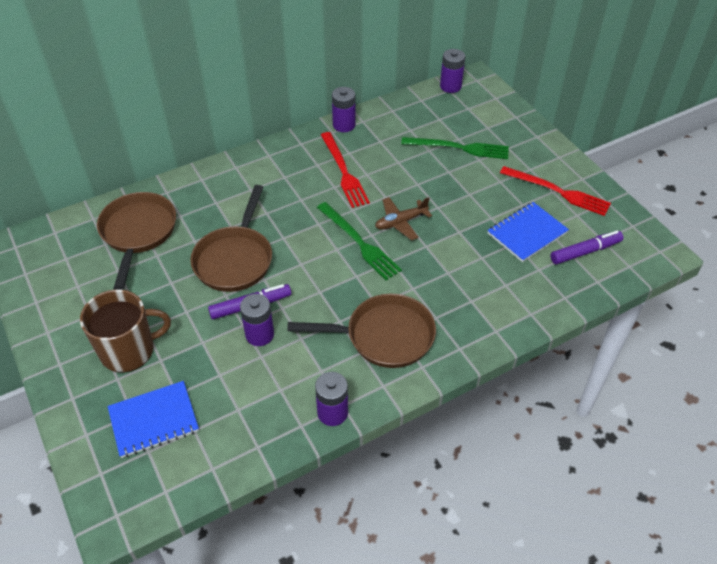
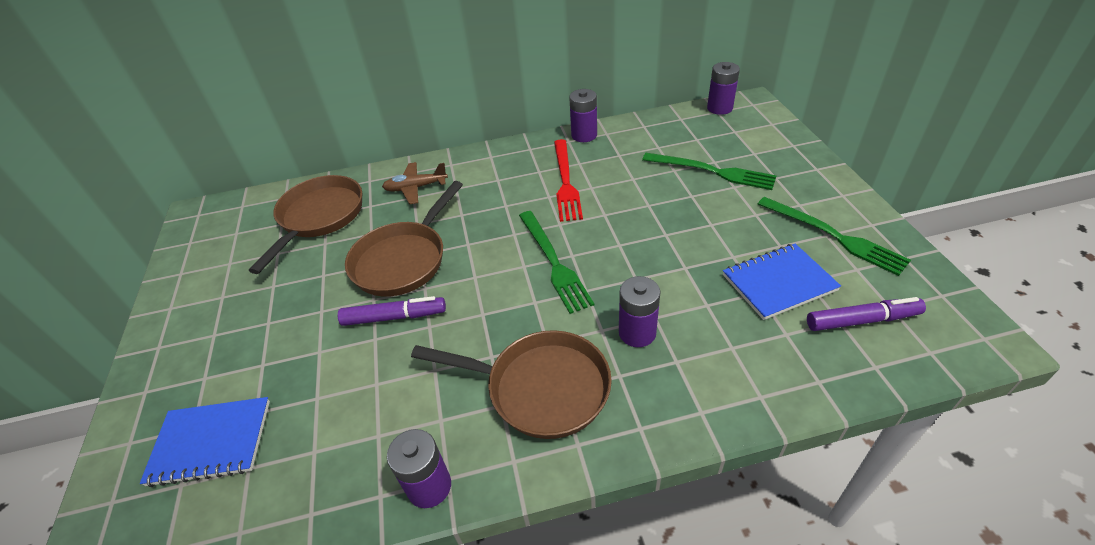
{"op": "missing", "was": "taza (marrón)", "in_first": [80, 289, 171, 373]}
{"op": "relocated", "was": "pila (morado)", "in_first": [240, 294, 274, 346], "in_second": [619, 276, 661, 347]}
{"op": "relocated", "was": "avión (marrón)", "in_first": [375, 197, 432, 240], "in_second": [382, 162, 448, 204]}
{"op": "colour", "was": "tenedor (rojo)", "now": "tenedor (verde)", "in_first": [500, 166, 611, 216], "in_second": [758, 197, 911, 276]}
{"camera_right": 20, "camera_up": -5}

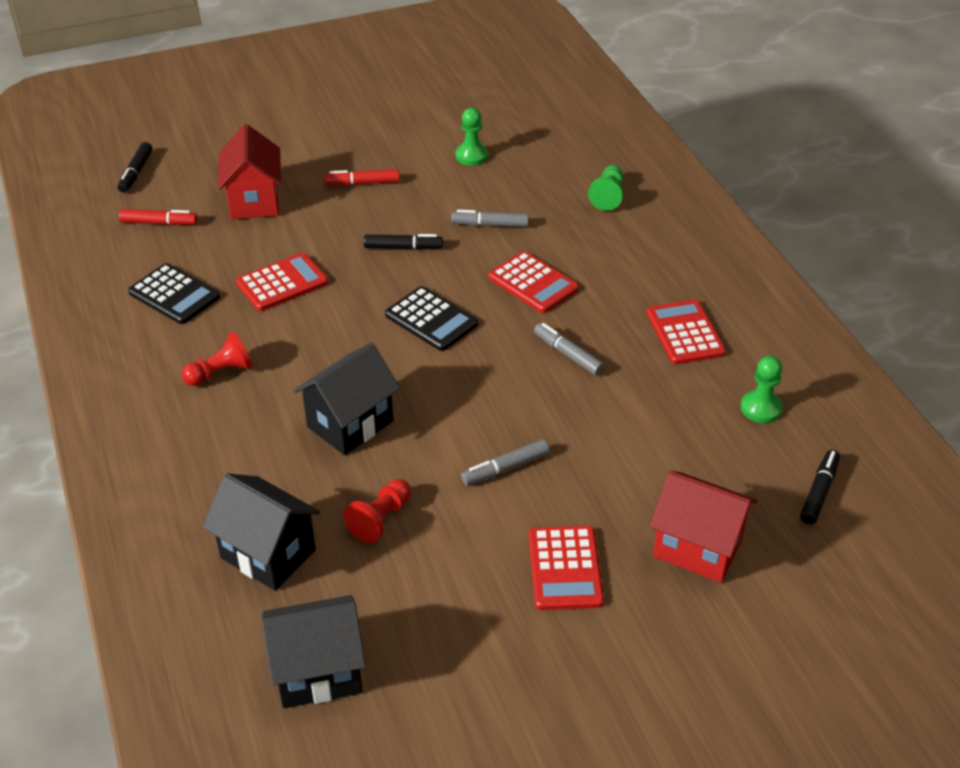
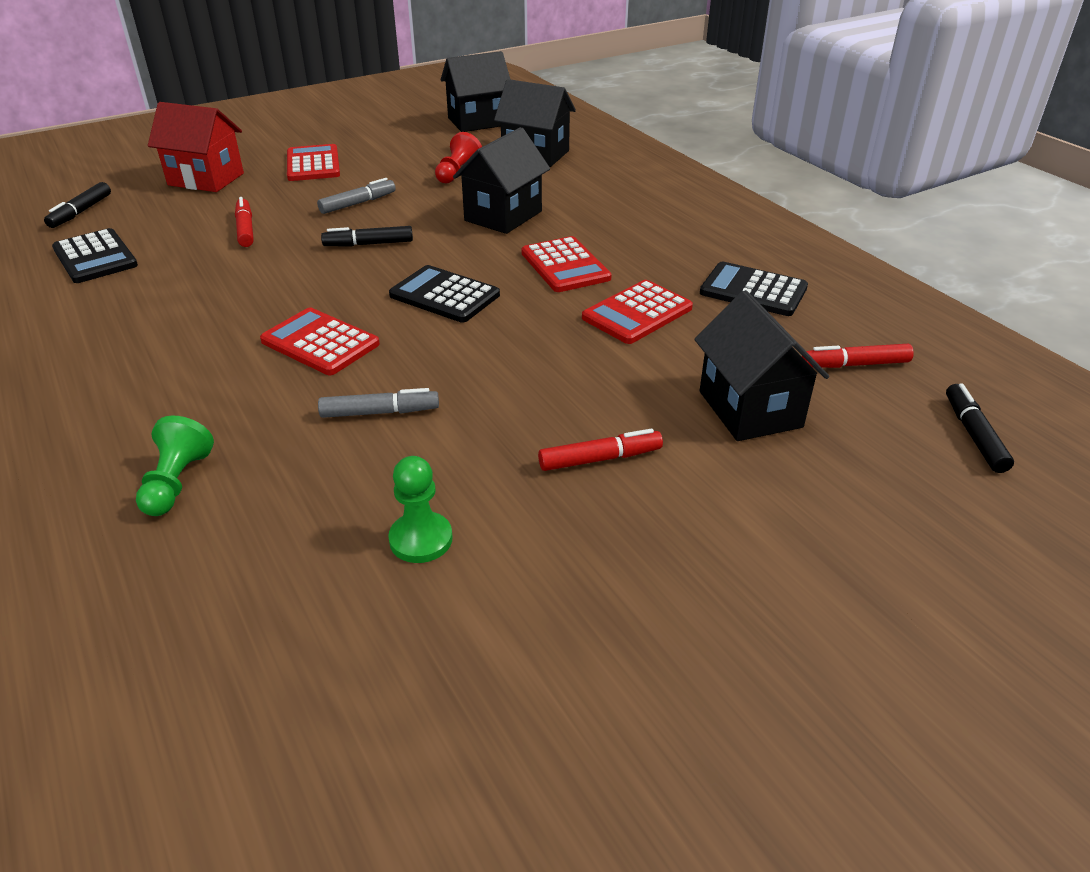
{"op": "missing", "was": "peón (rojo)", "in_first": [182, 331, 253, 386]}
{"op": "colour", "was": "casa (rojo)", "now": "casa (negro)", "in_first": [218, 124, 281, 219], "in_second": [695, 290, 829, 441]}
{"op": "relocated", "was": "rotulador (negro)", "in_first": [364, 234, 443, 250], "in_second": [321, 226, 413, 247]}
{"op": "missing", "was": "rotulador (gris)", "in_first": [534, 323, 605, 376]}
{"op": "relocated", "was": "calculadora (rojo)", "in_first": [647, 300, 726, 365], "in_second": [522, 236, 612, 292]}
{"op": "exchanged", "was": "peón (verde)", "now": "calculadora (negro)", "in_first": [741, 356, 783, 423], "in_second": [52, 228, 138, 283]}
{"op": "appeared", "now": "rotulador (rojo)", "in_second": [235, 197, 254, 247]}
{"camera_right": 170, "camera_up": -5}

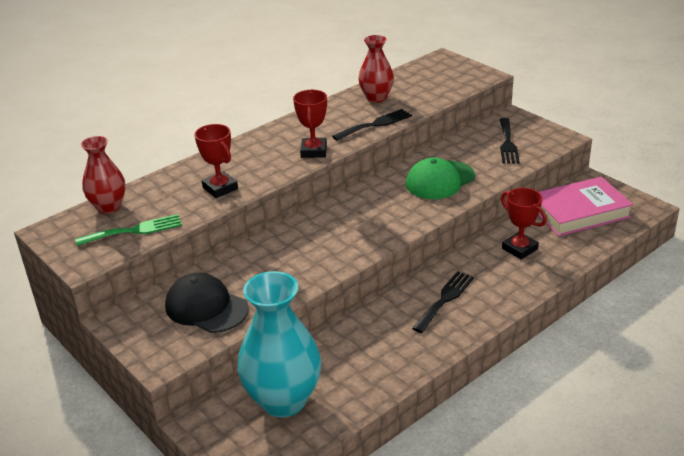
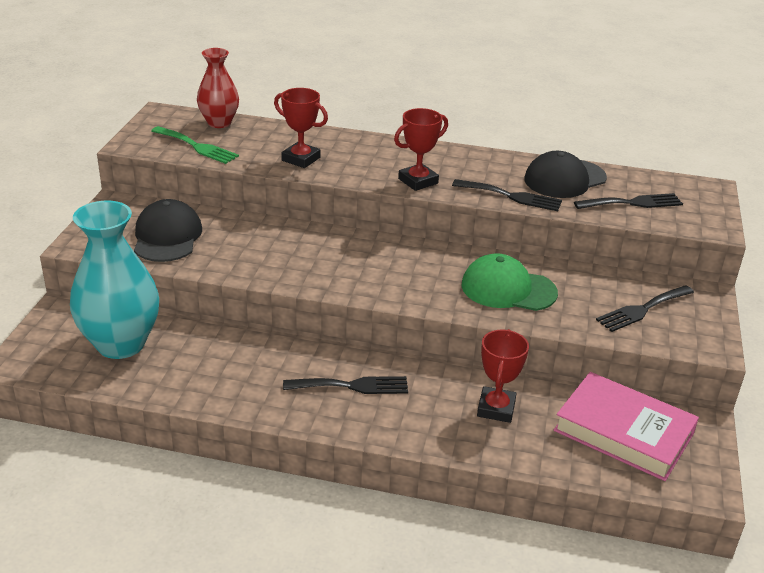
{"op": "spun", "was": "trofeo (rojo)", "in_first": [194, 124, 238, 198], "in_second": [274, 88, 328, 168], "clockwise": -75}
{"op": "exchanged", "was": "florero (rojo)", "now": "gorra (negro)", "in_first": [358, 35, 394, 103], "in_second": [524, 151, 607, 198]}
{"op": "appeared", "now": "tenedor (negro)", "in_second": [574, 193, 683, 209]}
{"camera_right": 50, "camera_up": 0}

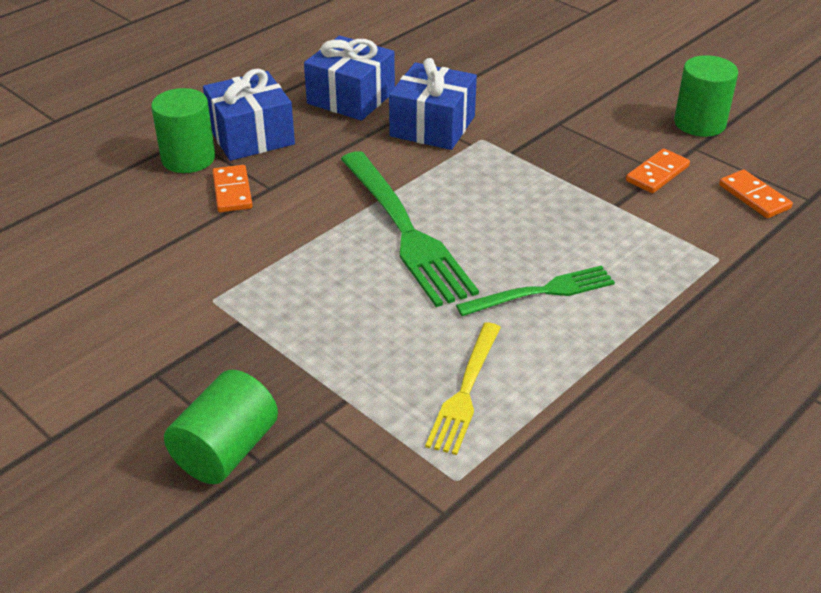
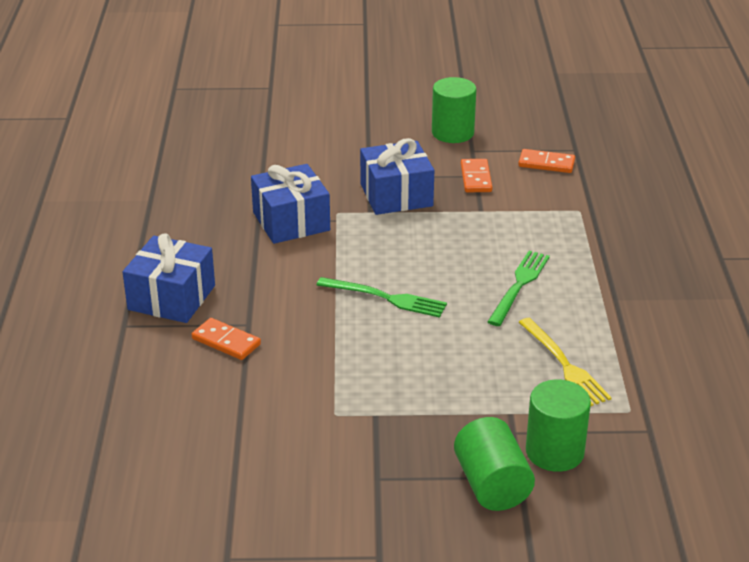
{"op": "relocated", "was": "cilindro (verde)", "in_first": [151, 88, 215, 173], "in_second": [526, 379, 591, 472]}
{"op": "relocated", "was": "regalo (azul)", "in_first": [304, 35, 395, 121], "in_second": [360, 138, 434, 215]}
{"op": "size", "was": "tenedor (verde)", "in_first": [341, 151, 479, 307], "in_second": [317, 277, 447, 318], "ratio": 0.6}
{"camera_right": -45, "camera_up": -5}

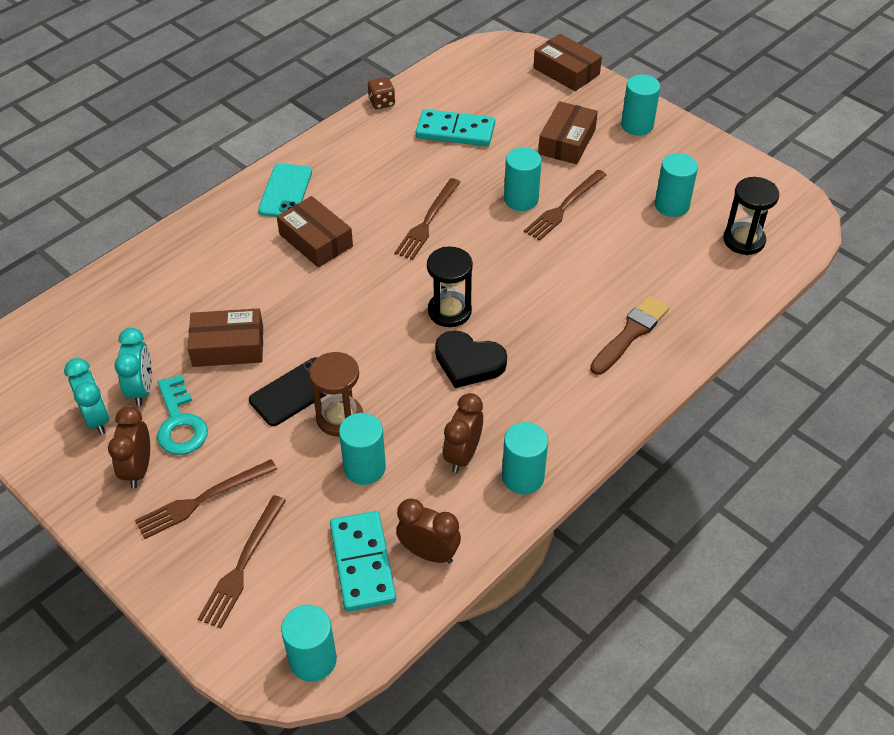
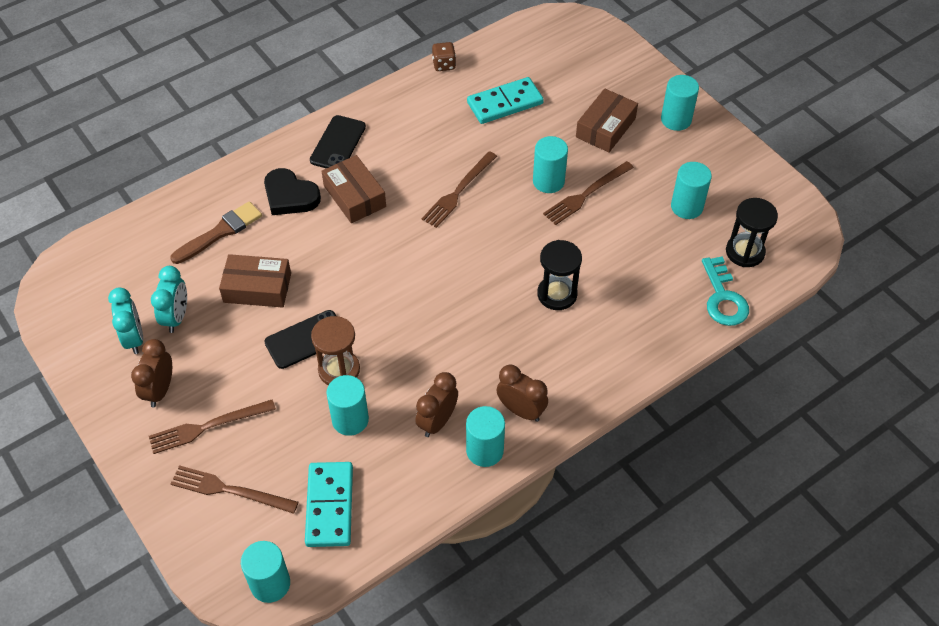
{"op": "relocated", "was": "llave (turquesa)", "in_first": [157, 375, 208, 455], "in_second": [702, 256, 749, 326]}
{"op": "spun", "was": "tenedor (marrón)", "in_first": [198, 495, 286, 628], "in_second": [171, 465, 298, 514], "clockwise": 75}
{"op": "colour", "was": "móvil (turquesa)", "now": "móvil (negro)", "in_first": [258, 163, 312, 217], "in_second": [310, 115, 366, 168]}
{"op": "relocated", "was": "despertador (marrón)", "in_first": [396, 498, 461, 564], "in_second": [496, 365, 548, 422]}
{"op": "spun", "was": "ficha de dominó (turquesa)", "in_first": [416, 109, 495, 146], "in_second": [467, 77, 544, 124], "clockwise": -45}
{"op": "relocated", "was": "reloj de arena (negro)", "in_first": [427, 247, 473, 327], "in_second": [537, 240, 582, 310]}
{"op": "relocated", "was": "corazón (negro)", "in_first": [435, 330, 507, 388], "in_second": [264, 168, 321, 215]}
{"op": "missing", "was": "caja (marrón)", "in_first": [533, 33, 602, 91]}
{"op": "relocated", "was": "pincel (marrón)", "in_first": [590, 296, 669, 375], "in_second": [170, 201, 262, 264]}
{"camera_right": 10, "camera_up": 5}

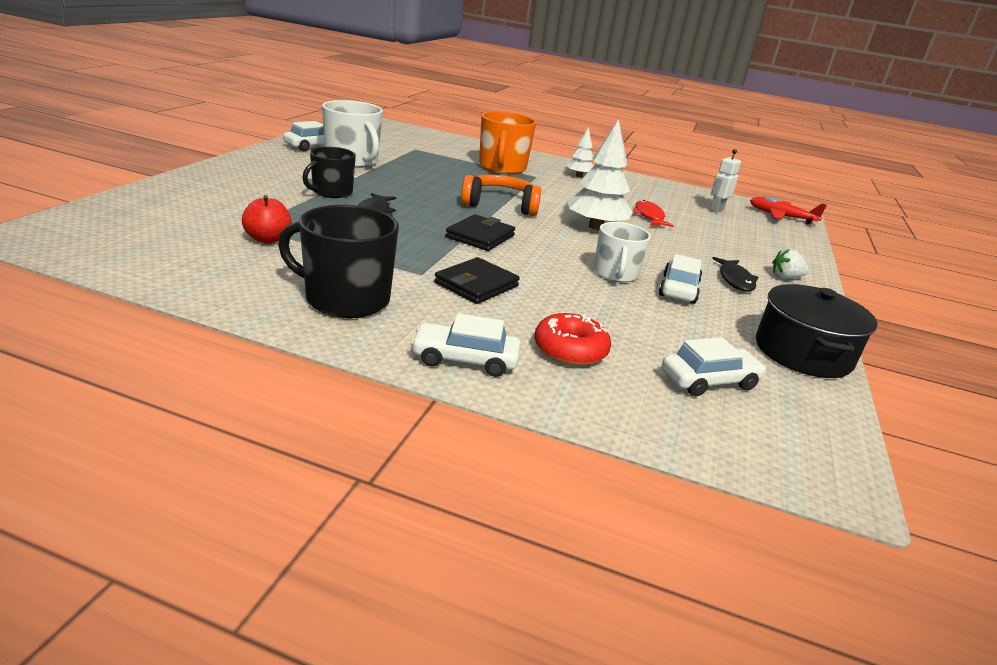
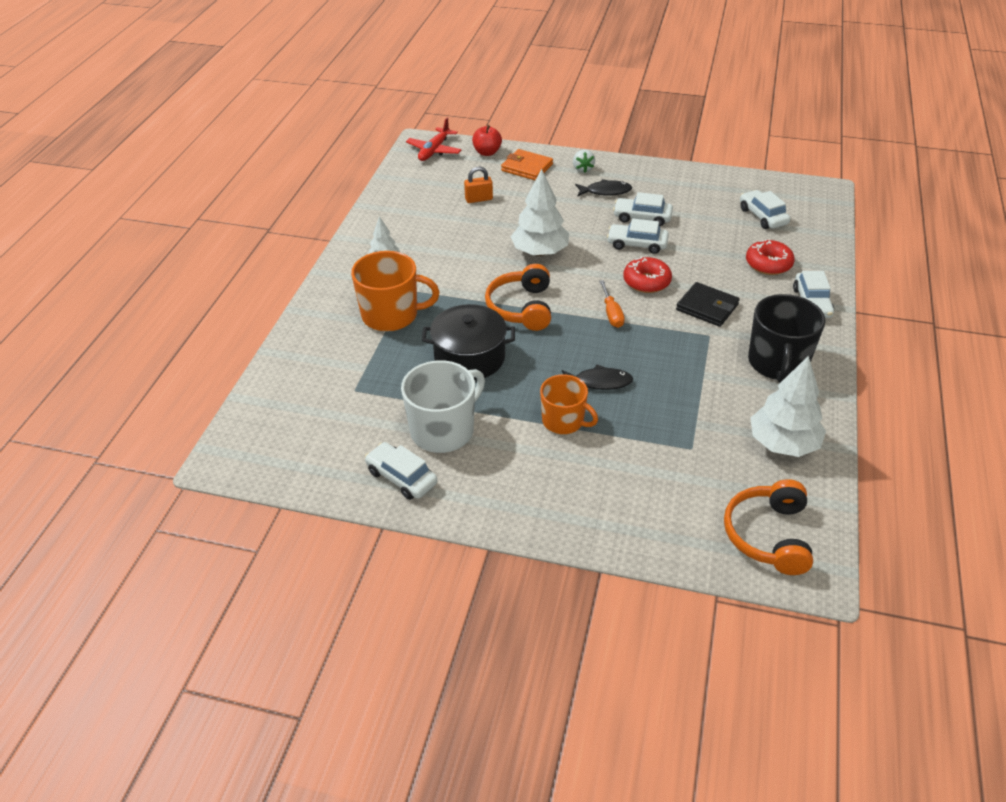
{"op": "relocated", "was": "manzana (rojo)", "in_first": [242, 195, 292, 244], "in_second": [472, 125, 502, 156]}
{"op": "colour", "was": "taza (negro)", "now": "taza (naranja)", "in_first": [302, 147, 356, 198], "in_second": [540, 374, 598, 434]}
{"op": "exchanged", "was": "cartera (negro)", "now": "destornillador (naranja)", "in_first": [446, 214, 515, 251], "in_second": [599, 280, 625, 328]}
{"op": "exchanged", "was": "taza (blanco)", "now": "coche (blanco)", "in_first": [594, 222, 651, 283], "in_second": [607, 218, 669, 254]}
{"op": "missing", "was": "pez (rojo)", "in_first": [633, 200, 674, 227]}
{"op": "missing", "was": "robot (blanco)", "in_first": [710, 149, 741, 213]}
{"op": "relocated", "was": "olla (negro)", "in_first": [756, 284, 878, 378], "in_second": [422, 304, 515, 380]}
{"op": "appeared", "now": "candado (naranja)", "in_second": [464, 167, 493, 203]}
{"op": "appeared", "now": "cartera (naranja)", "in_second": [501, 149, 553, 180]}
{"op": "appeared", "now": "rosquilla (rojo)", "in_second": [623, 256, 672, 293]}
{"op": "appeared", "now": "auriculares (naranja)", "in_second": [724, 479, 813, 575]}
{"op": "appeared", "now": "árbol (blanco)", "in_second": [750, 355, 826, 457]}
{"camera_right": -90, "camera_up": 15}

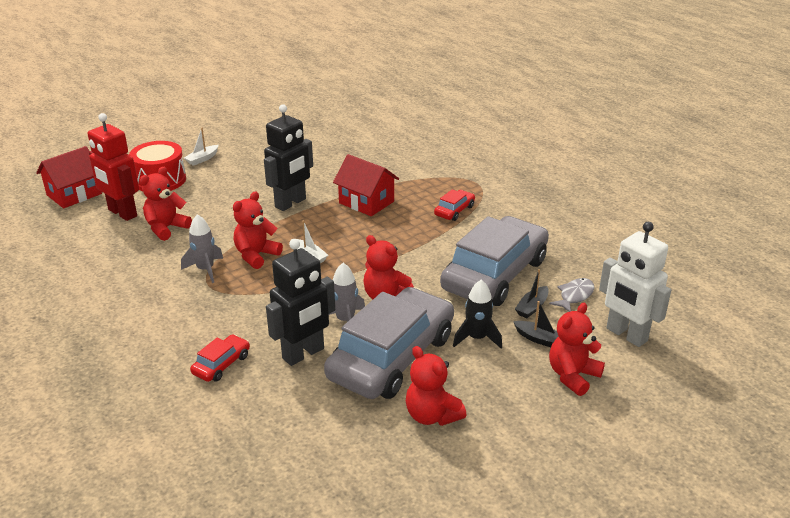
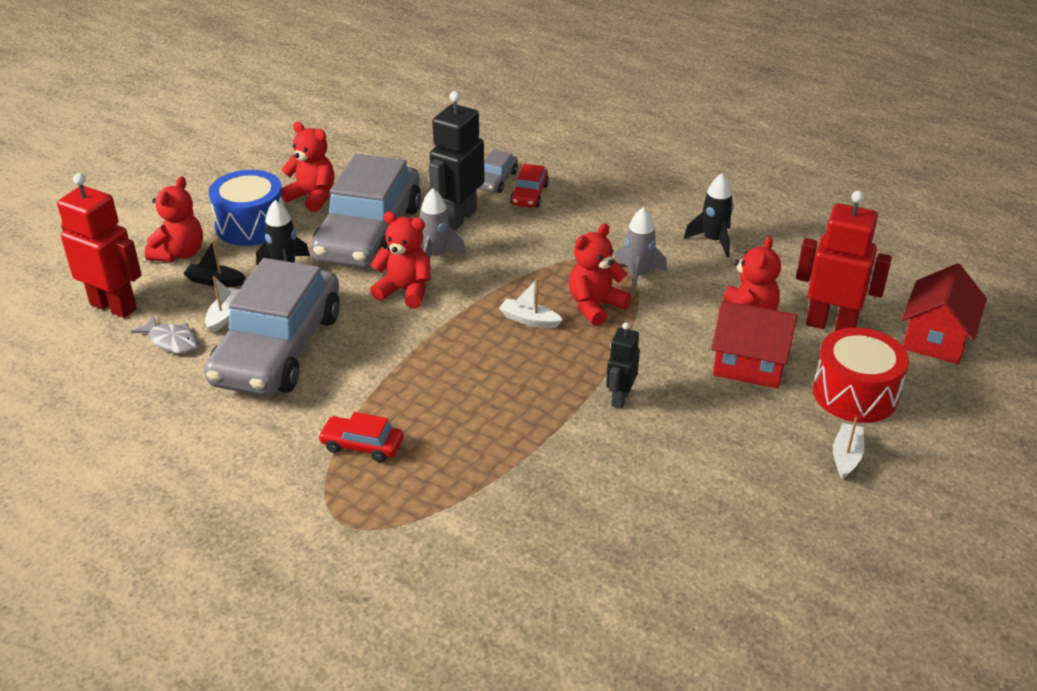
{"op": "spun", "was": "osito (rojo)", "in_first": [233, 191, 283, 269], "in_second": [569, 224, 631, 326], "clockwise": -150}
{"op": "size", "was": "robot (negro)", "in_first": [264, 104, 313, 211], "in_second": [606, 322, 640, 409], "ratio": 0.57}
{"op": "relocated", "was": "casa (rojo)", "in_first": [333, 154, 399, 216], "in_second": [711, 300, 797, 388]}
{"op": "spun", "was": "coche (rojo)", "in_first": [434, 189, 475, 221], "in_second": [318, 412, 404, 462], "clockwise": 90}
{"op": "colour", "was": "barco (negro)", "now": "barco (blanco)", "in_first": [515, 269, 549, 318], "in_second": [205, 276, 240, 333]}
{"op": "spun", "was": "pez (gris)", "in_first": [549, 278, 594, 312], "in_second": [130, 315, 199, 354], "clockwise": -75}
{"op": "colour", "was": "robot (blanco)", "now": "robot (rojo)", "in_first": [599, 222, 671, 347], "in_second": [57, 173, 142, 318]}
{"op": "appeared", "now": "tambor (azul)", "in_second": [209, 170, 284, 246]}
{"op": "appeared", "now": "coche (gris)", "in_second": [478, 149, 518, 193]}
{"op": "appeared", "now": "cohete (negro)", "in_second": [684, 174, 734, 257]}
{"camera_right": 160, "camera_up": 5}

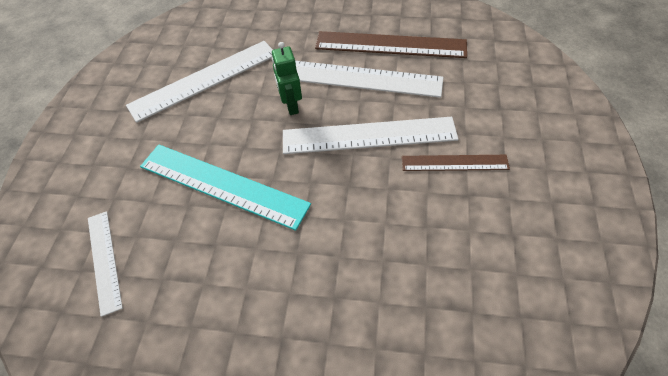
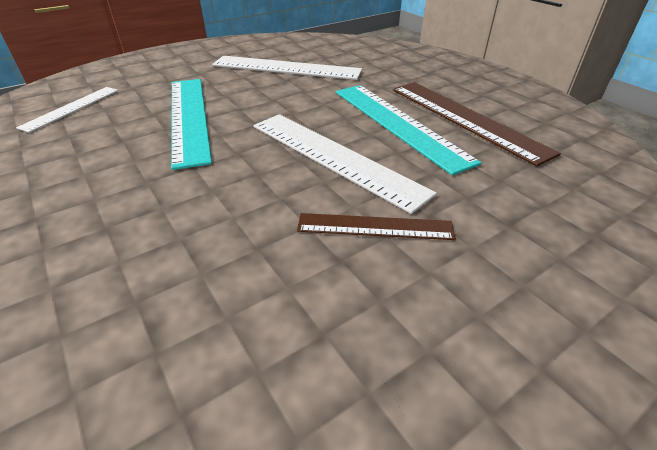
{"op": "missing", "was": "robot (verde)", "in_first": [272, 42, 302, 115]}
{"op": "colour", "was": "regla (blanco)", "now": "regla (turquesa)", "in_first": [295, 61, 444, 98], "in_second": [336, 85, 481, 175]}
{"op": "spun", "was": "regla (marrón)", "in_first": [402, 155, 510, 171], "in_second": [297, 213, 456, 240], "clockwise": -45}
{"camera_right": 45, "camera_up": -15}

